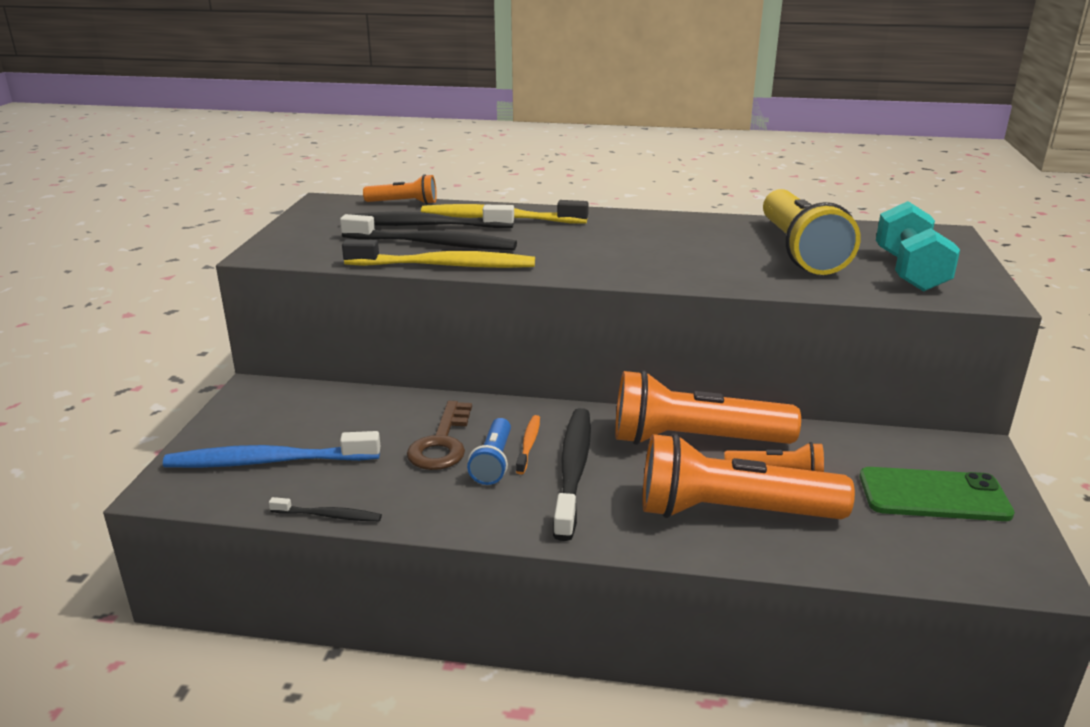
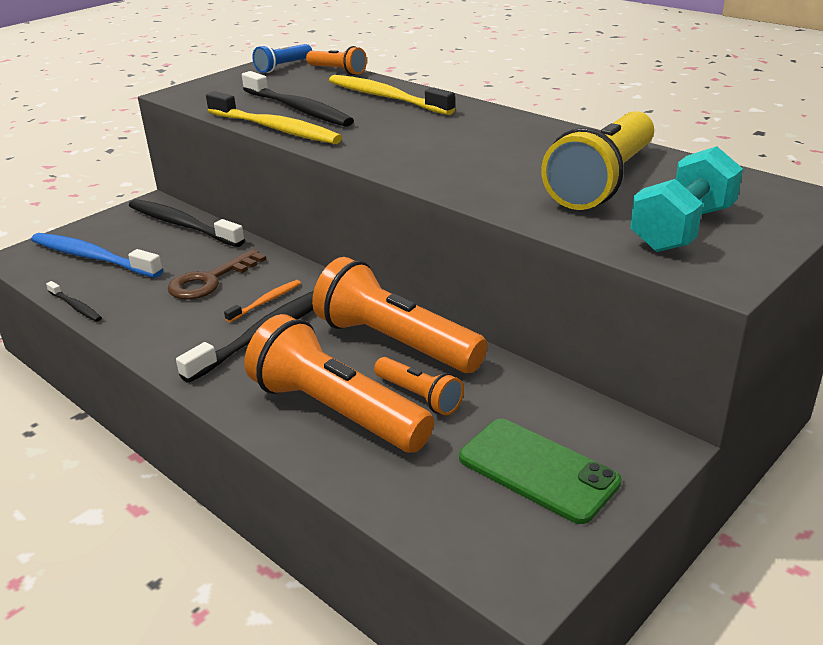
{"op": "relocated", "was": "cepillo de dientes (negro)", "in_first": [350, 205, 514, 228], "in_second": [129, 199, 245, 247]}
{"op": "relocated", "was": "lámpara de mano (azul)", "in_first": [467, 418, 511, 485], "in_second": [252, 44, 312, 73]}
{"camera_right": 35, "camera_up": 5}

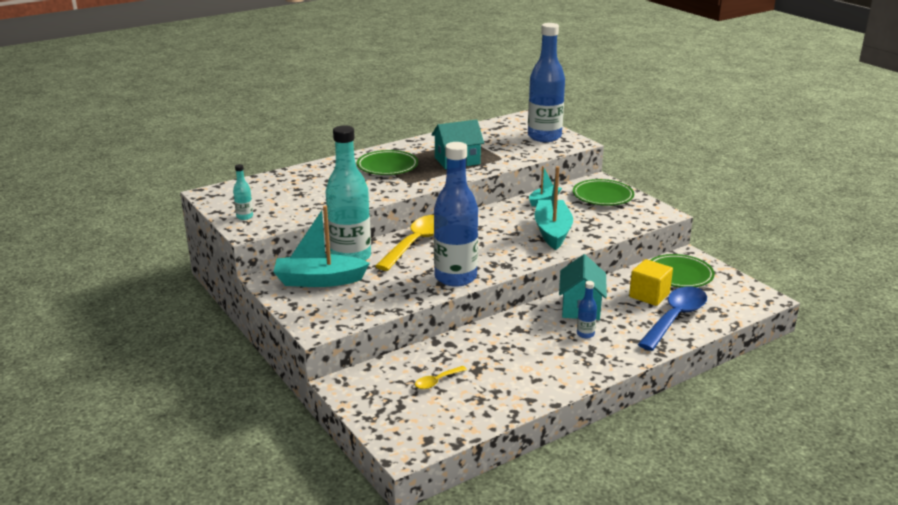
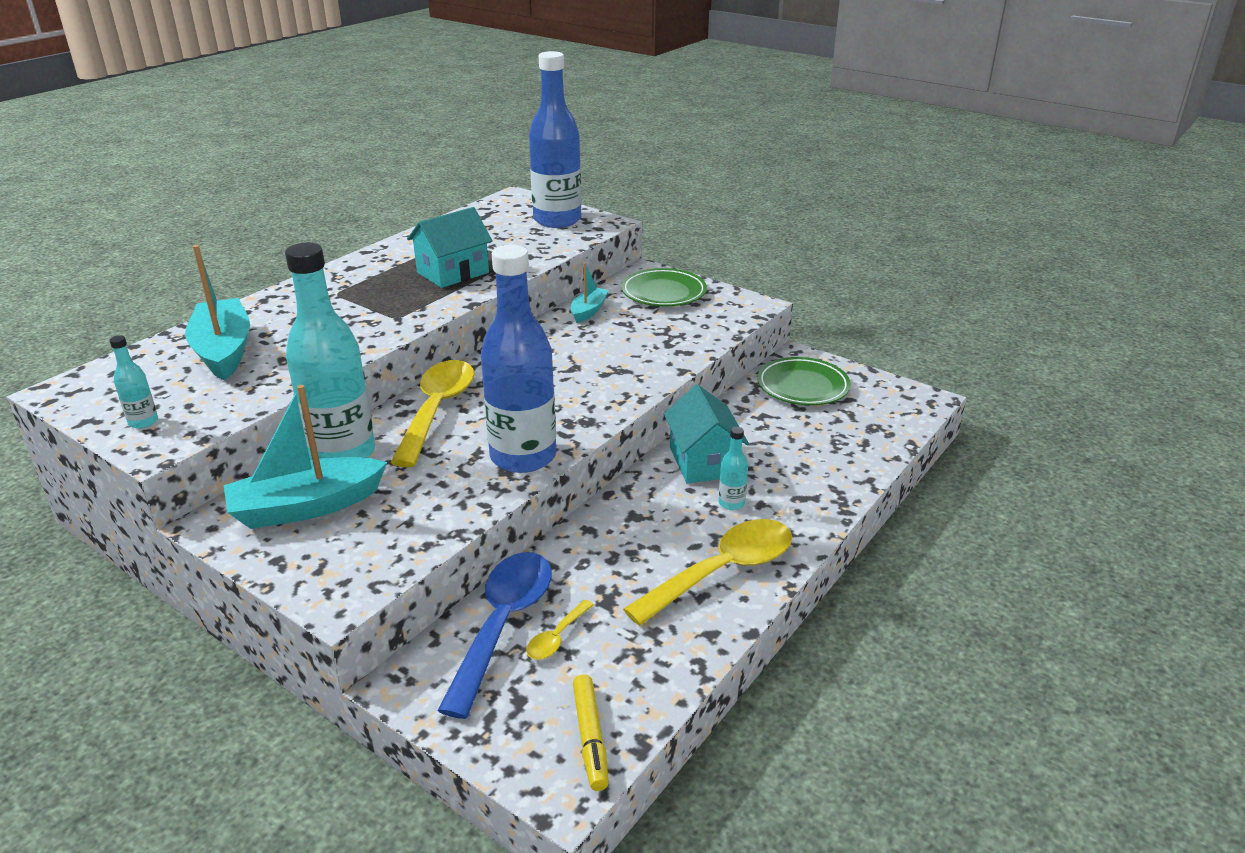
{"op": "missing", "was": "plato (verde)", "in_first": [357, 150, 418, 175]}
{"op": "relocated", "was": "barco (turquesa)", "in_first": [535, 166, 573, 250], "in_second": [185, 245, 250, 381]}
{"op": "colour", "was": "botella (azul)", "now": "botella (turquesa)", "in_first": [577, 281, 597, 338], "in_second": [719, 427, 748, 510]}
{"op": "missing", "was": "cubo (amarillo)", "in_first": [629, 259, 673, 306]}
{"op": "relocated", "was": "cuchara (azul)", "in_first": [638, 287, 707, 351], "in_second": [437, 552, 552, 719]}
{"op": "appeared", "now": "rotulador (amarillo)", "in_second": [573, 674, 609, 791]}
{"op": "appeared", "now": "cuchara (amarillo)", "in_second": [623, 519, 792, 626]}
{"camera_right": -20, "camera_up": 5}

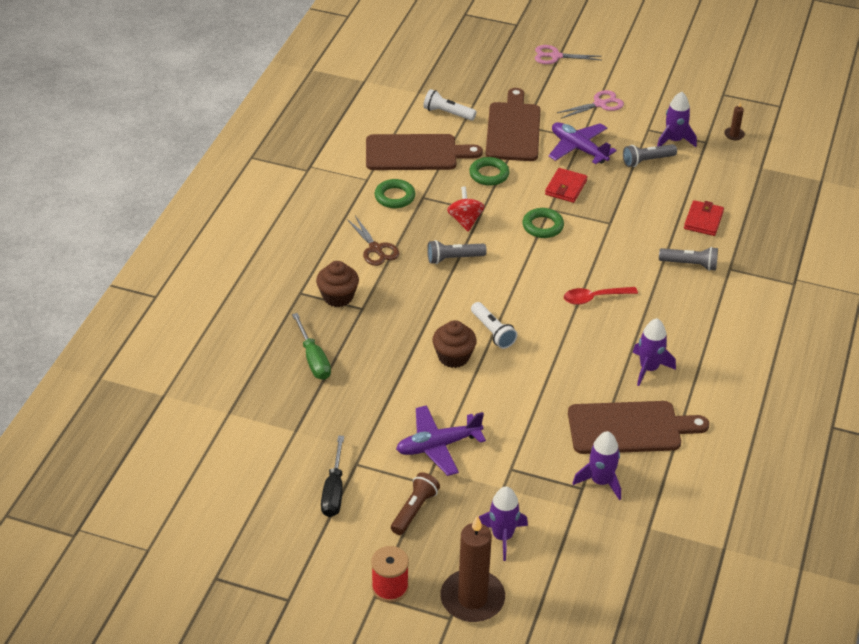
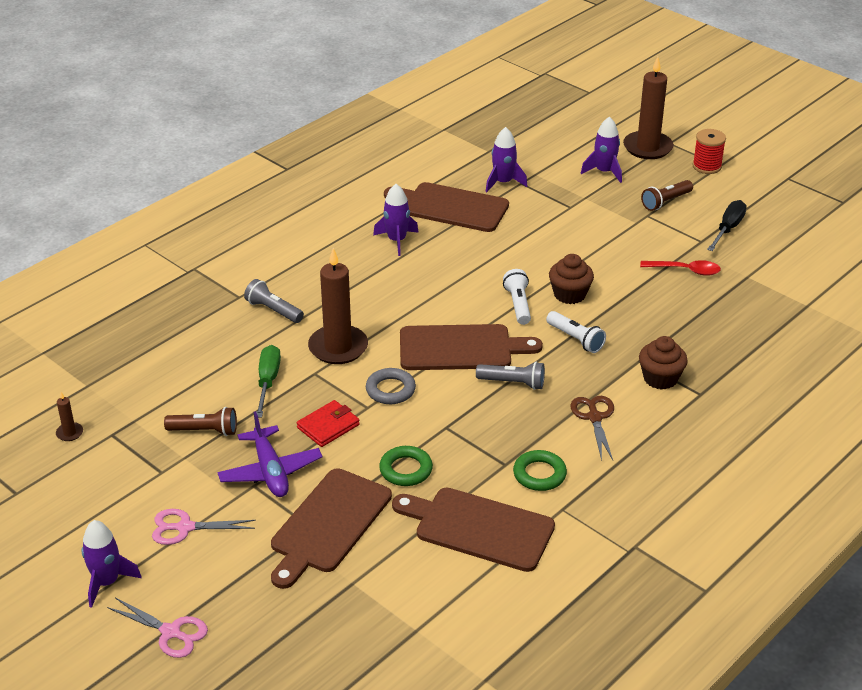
{"op": "relocated", "was": "destornillador (verde)", "in_first": [292, 313, 331, 380], "in_second": [256, 345, 281, 417]}
{"op": "missing", "was": "avión (morado)", "in_first": [396, 405, 486, 476]}
{"op": "relocated", "was": "lámpara de mano (blanco)", "in_first": [423, 89, 477, 121], "in_second": [546, 311, 606, 353]}
{"op": "missing", "was": "peonza (rojo)", "in_first": [447, 186, 485, 232]}
{"op": "colour", "was": "anillo (verde)", "now": "anillo (gris)", "in_first": [522, 208, 564, 238], "in_second": [366, 368, 416, 404]}
{"op": "relocated", "was": "cuchara (rojo)", "in_first": [564, 287, 638, 305], "in_second": [640, 260, 721, 276]}
{"op": "colour", "was": "lámpara de mano (gris)", "now": "lámpara de mano (marrón)", "in_first": [623, 144, 677, 167], "in_second": [164, 407, 237, 436]}
{"op": "relocated", "was": "cohete (morado)", "in_first": [657, 92, 697, 147], "in_second": [82, 520, 142, 608]}
{"op": "missing", "was": "cartera (rojo)", "in_first": [684, 200, 724, 236]}
{"op": "appeared", "now": "vela (marrón)", "in_second": [308, 248, 368, 364]}
{"op": "appeared", "now": "tabla de cortar (marrón)", "in_second": [400, 324, 543, 370]}
{"camera_right": -155, "camera_up": -5}

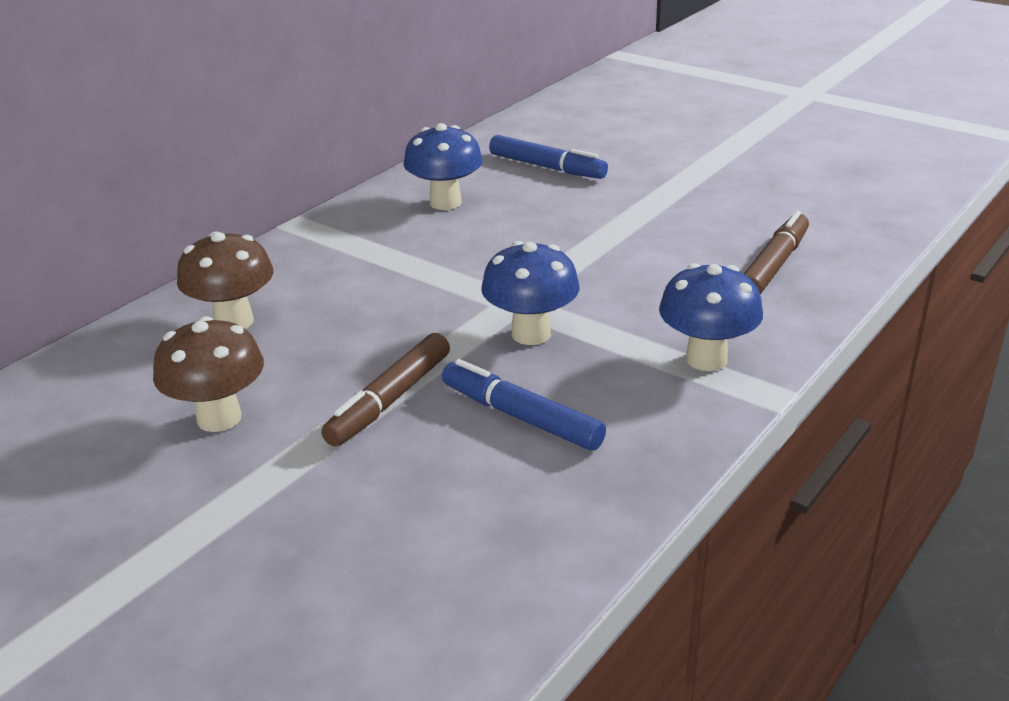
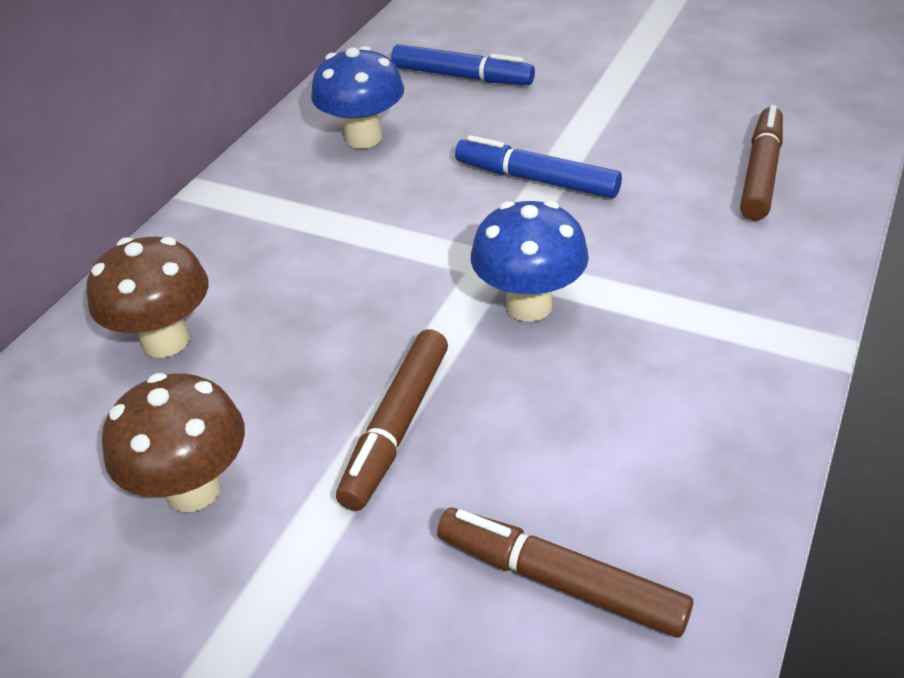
{"op": "relocated", "was": "rotulador (azul)", "in_first": [442, 359, 606, 451], "in_second": [455, 135, 622, 198]}
{"op": "missing", "was": "seta (azul)", "in_first": [659, 263, 763, 371]}
{"op": "appeared", "now": "rotulador (marrón)", "in_second": [437, 508, 693, 637]}
{"camera_right": -10, "camera_up": 10}

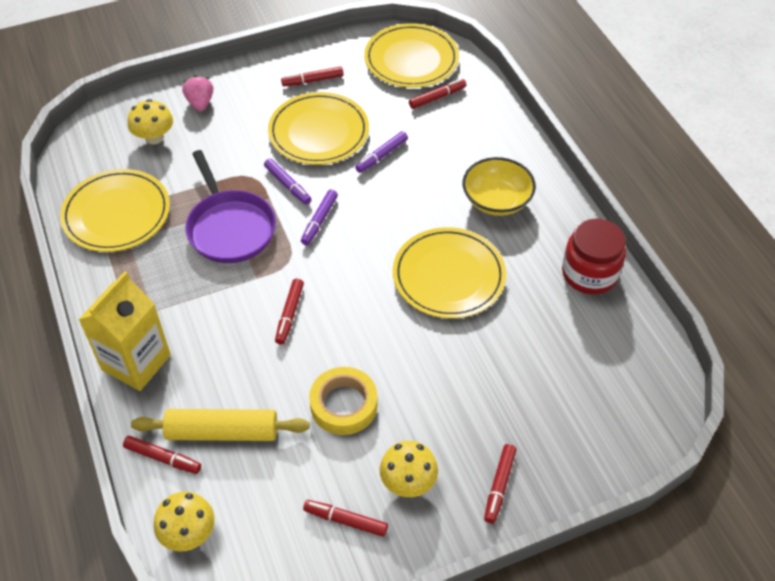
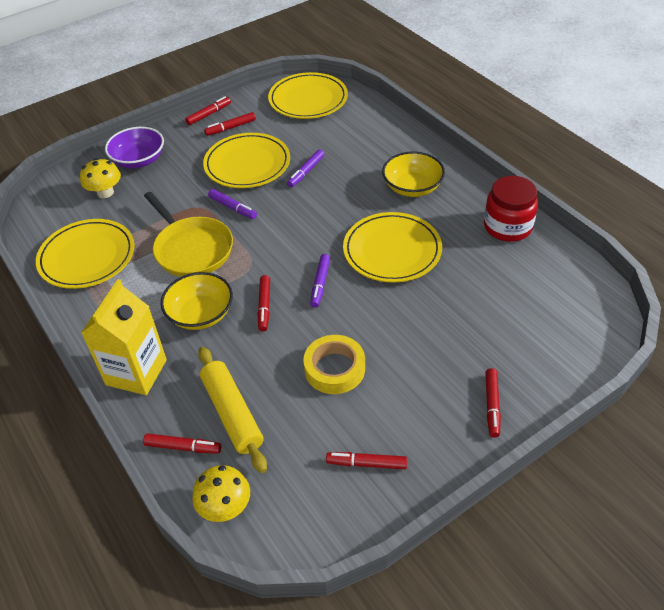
{"op": "spun", "was": "rodillo (amarillo)", "in_first": [131, 409, 310, 441], "in_second": [198, 347, 267, 473], "clockwise": 75}
{"op": "exchanged", "was": "fresa (rosa)", "now": "cuenco (morado)", "in_first": [182, 75, 213, 111], "in_second": [105, 127, 164, 168]}
{"op": "colour", "was": "sartén (morado)", "now": "sartén (amarillo)", "in_first": [185, 150, 276, 263], "in_second": [144, 192, 233, 277]}
{"op": "relocated", "was": "rotulador (morado)", "in_first": [301, 189, 338, 245], "in_second": [310, 254, 330, 308]}
{"op": "missing", "was": "seta (amarillo)", "in_first": [380, 441, 438, 497]}
{"op": "relocated", "was": "rotulador (rojo)", "in_first": [409, 79, 466, 109], "in_second": [185, 96, 231, 125]}
{"op": "appeared", "now": "cuenco (amarillo)", "in_second": [161, 272, 233, 330]}
{"camera_right": -10, "camera_up": -5}

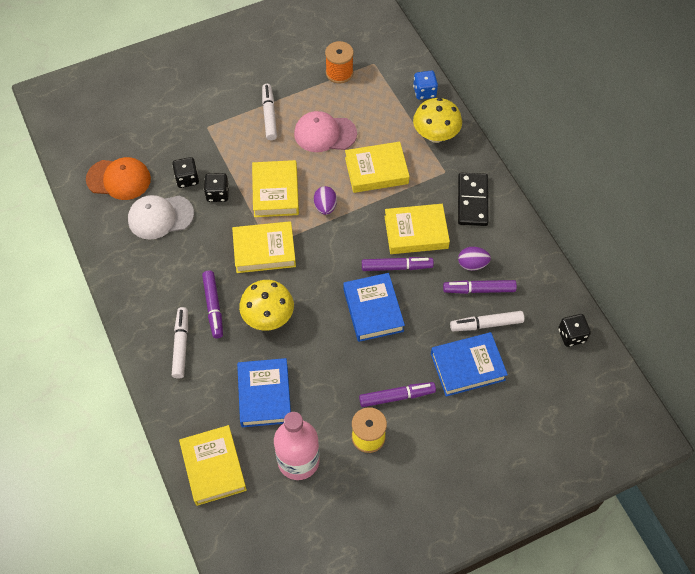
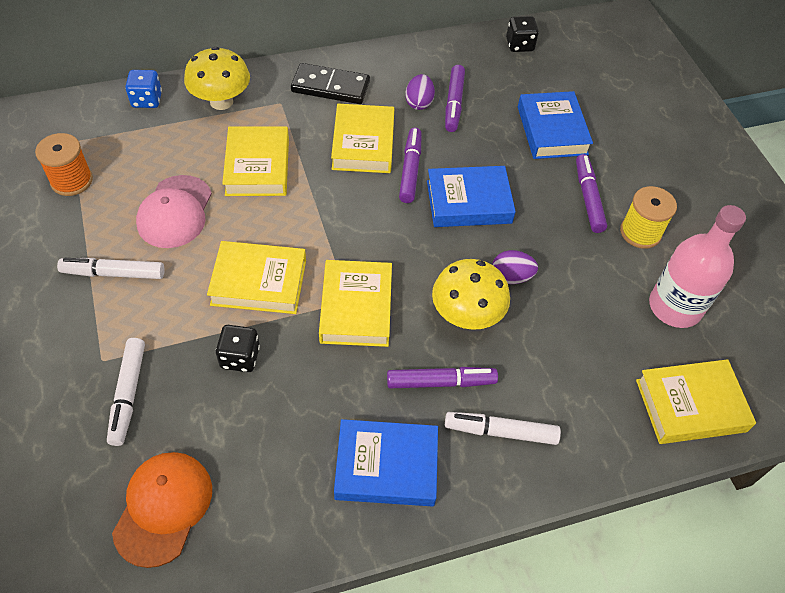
{"op": "missing", "was": "gorra (blanco)", "in_first": [128, 195, 194, 239]}
{"op": "missing", "was": "dado (negro)", "in_first": [172, 157, 199, 188]}
{"op": "relocated", "was": "libro (azul)", "in_first": [237, 358, 291, 427], "in_second": [334, 419, 438, 507]}
{"op": "relocated", "was": "huevo (morado)", "in_first": [314, 186, 337, 215], "in_second": [492, 250, 538, 284]}
{"op": "relocated", "was": "rotulador (blanco)", "in_first": [450, 311, 524, 331], "in_second": [107, 338, 145, 446]}
{"camera_right": -85, "camera_up": -5}

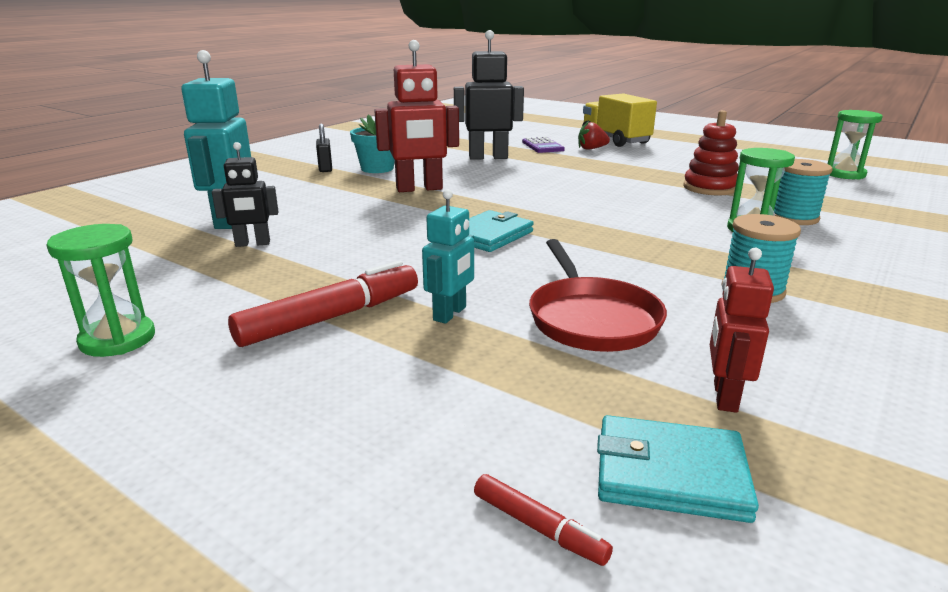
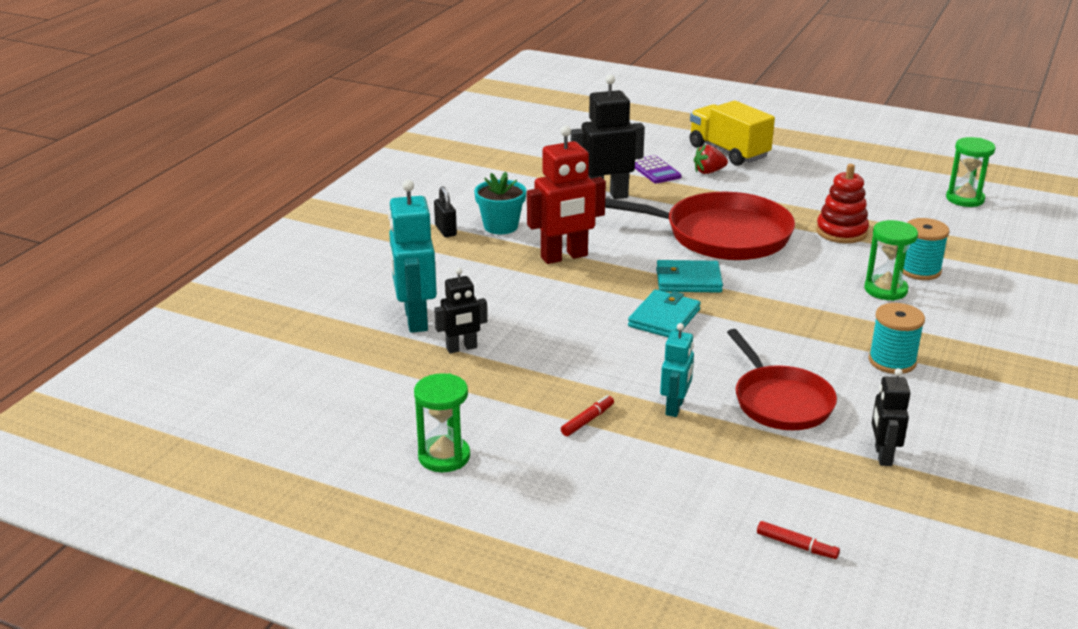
{"op": "size", "was": "rotulador (rojo)", "in_first": [228, 261, 418, 347], "in_second": [561, 395, 614, 436], "ratio": 0.48}
{"op": "relocated", "was": "cartera (turquesa)", "in_first": [597, 415, 759, 523], "in_second": [656, 260, 723, 293]}
{"op": "colour", "was": "robot (rojo)", "now": "robot (negro)", "in_first": [710, 248, 774, 413], "in_second": [872, 368, 910, 466]}
{"op": "appeared", "now": "sartén (rojo)", "in_second": [605, 192, 795, 260]}
{"camera_right": -10, "camera_up": 5}

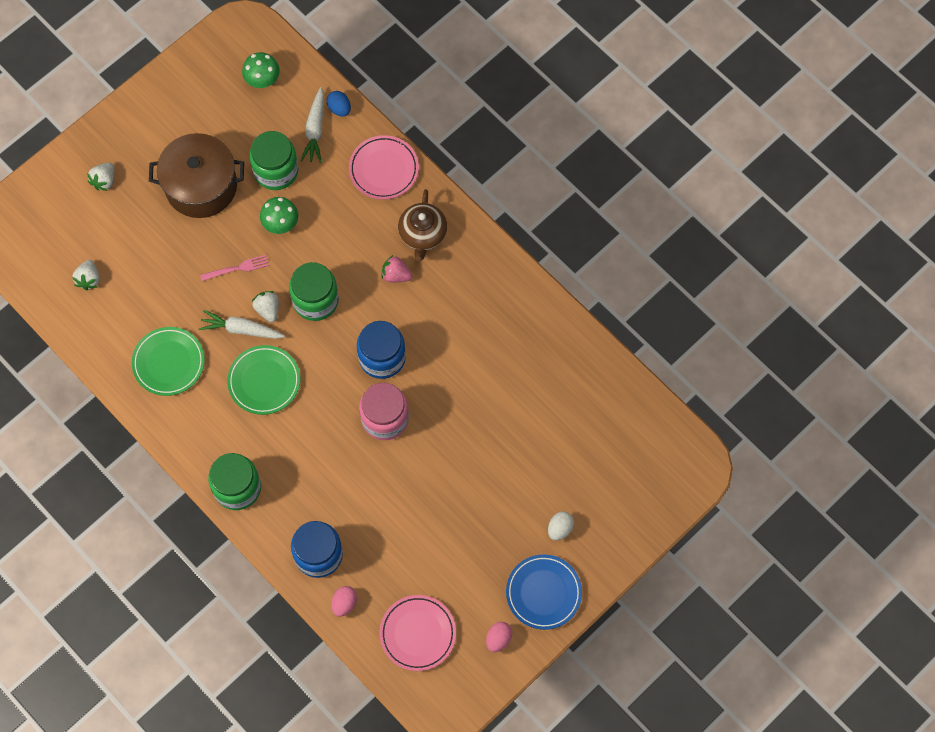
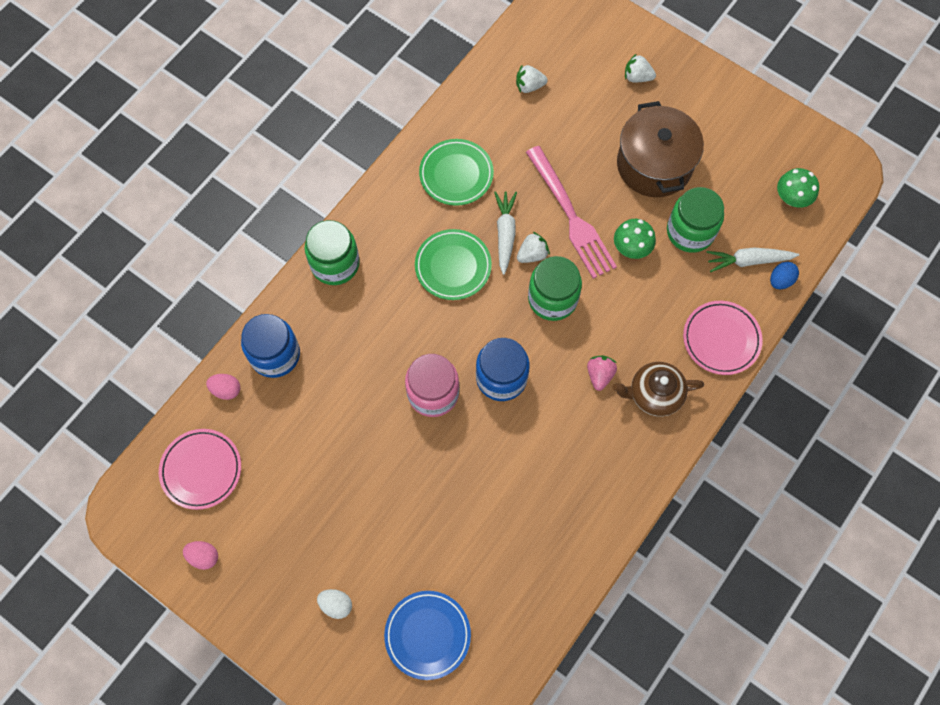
{"op": "size", "was": "tenedor (rosa)", "in_first": [200, 255, 269, 281], "in_second": [526, 146, 617, 279], "ratio": 2.1}
{"op": "relocated", "was": "plato (azul)", "in_first": [506, 555, 582, 630], "in_second": [384, 591, 471, 680]}
{"camera_right": 80, "camera_up": 0}

